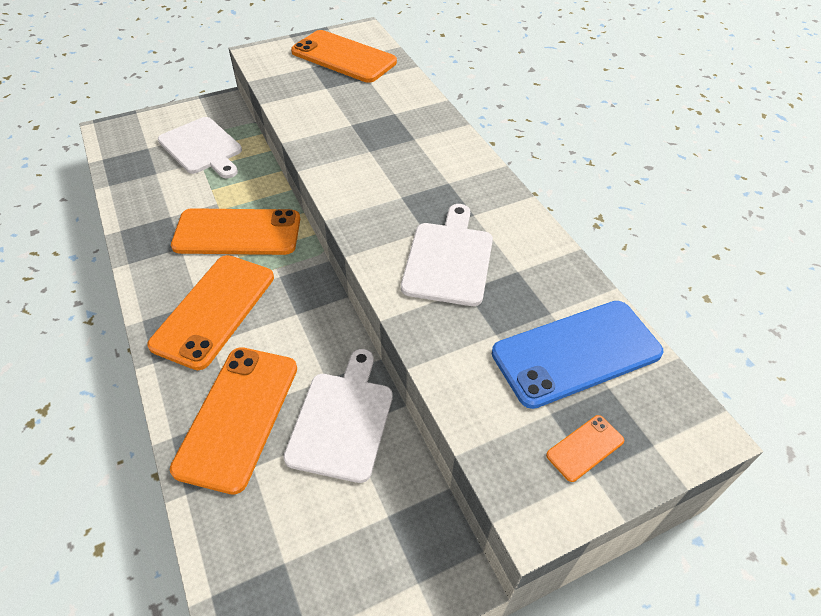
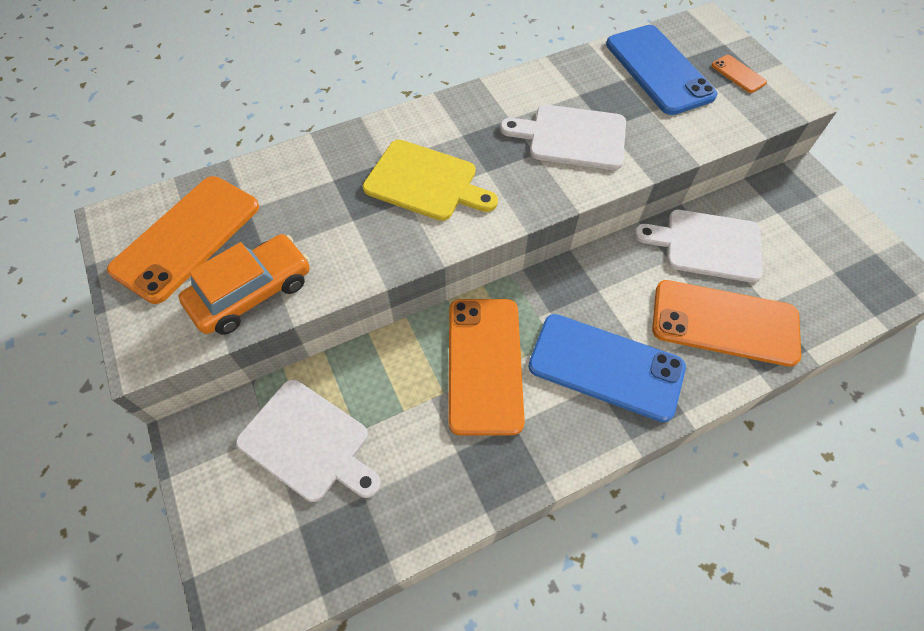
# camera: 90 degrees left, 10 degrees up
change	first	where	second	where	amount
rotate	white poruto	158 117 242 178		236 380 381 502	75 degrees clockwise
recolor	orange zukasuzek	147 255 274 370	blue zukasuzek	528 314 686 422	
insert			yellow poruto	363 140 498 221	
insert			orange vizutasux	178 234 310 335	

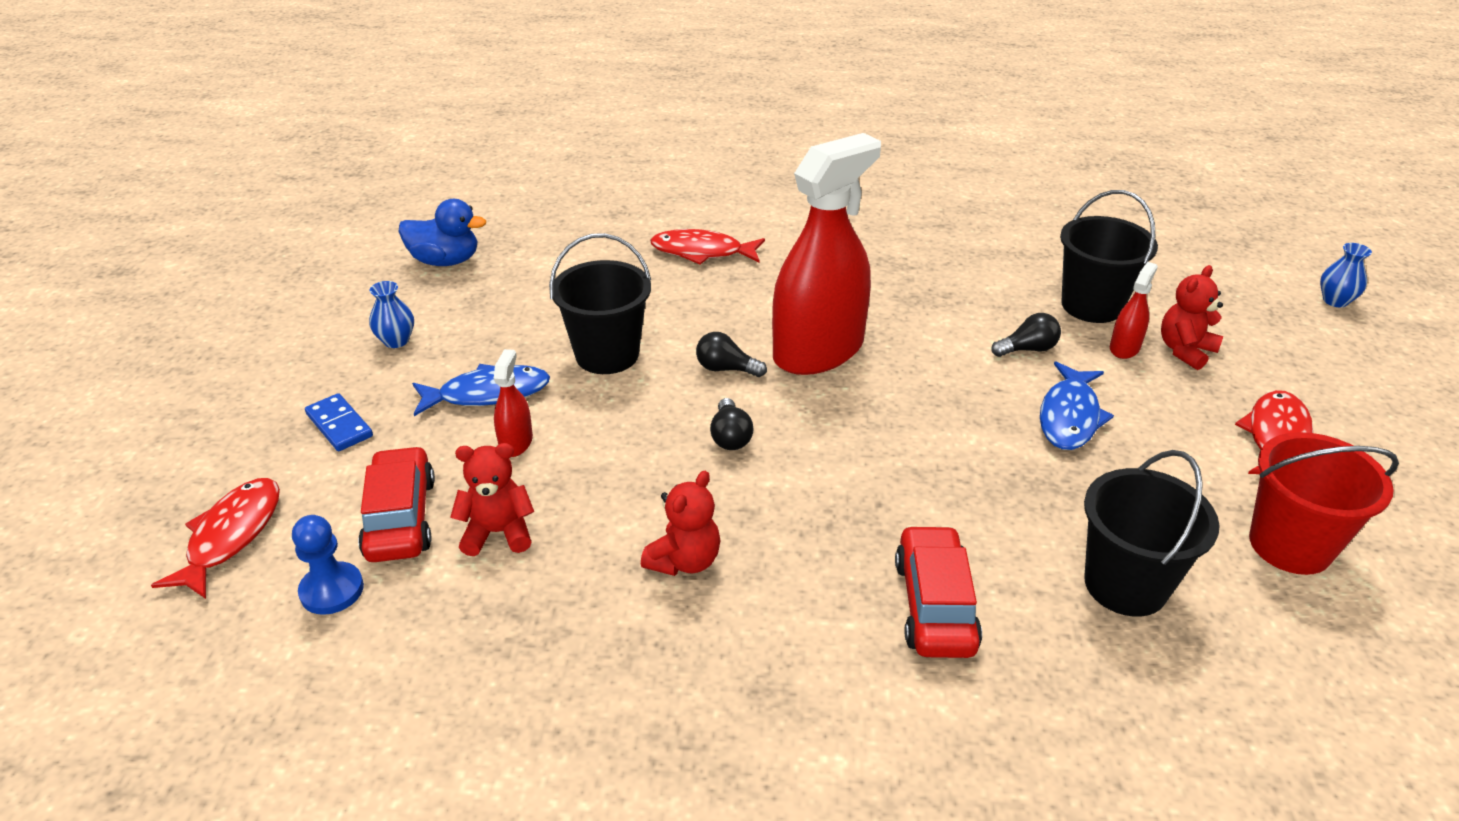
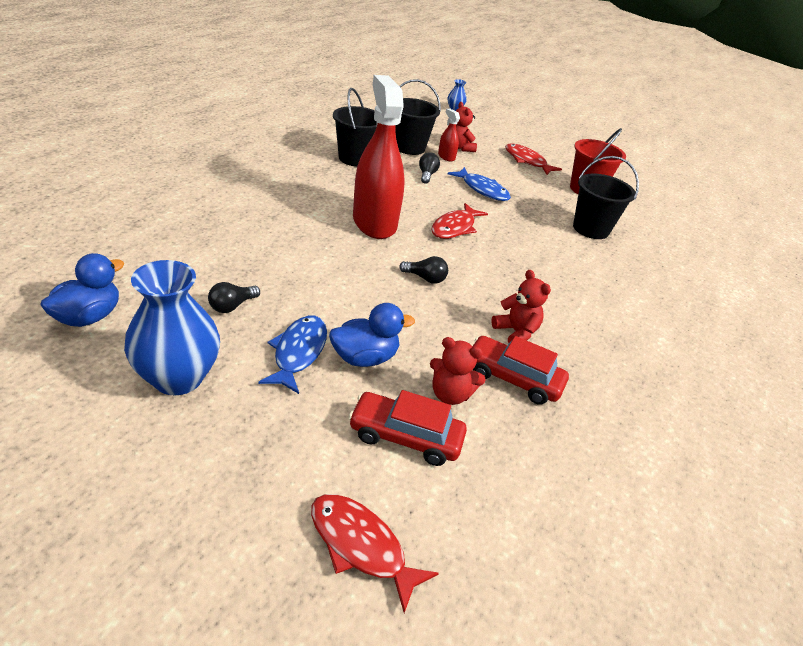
# camera: 70 degrees left, 0 degrees up
change	first	where	second	where	amount
move	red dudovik	650 229 765 264		431 203 488 239	
move	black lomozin	549 233 651 374		333 88 377 167	
resize	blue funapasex	369 281 414 348		124 260 220 395	x2.16
move	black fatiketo	696 332 767 377		208 282 260 313	
replace	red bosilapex	494 349 533 457	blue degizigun	329 303 415 367	
delete	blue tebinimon	305 393 373 451			
rotate	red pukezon	450 443 534 556		430 337 486 405	90 degrees counterclockwise
delete	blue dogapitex	292 515 364 615			
move	red vizutasux	895 525 982 658		472 336 569 405	

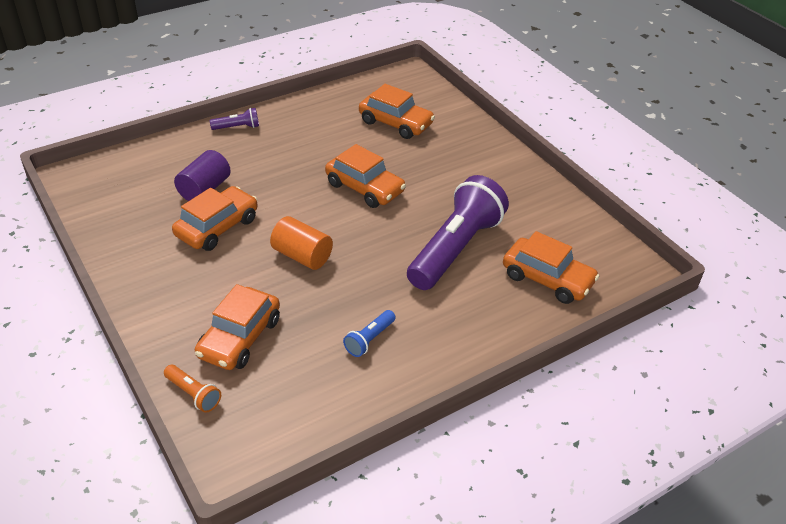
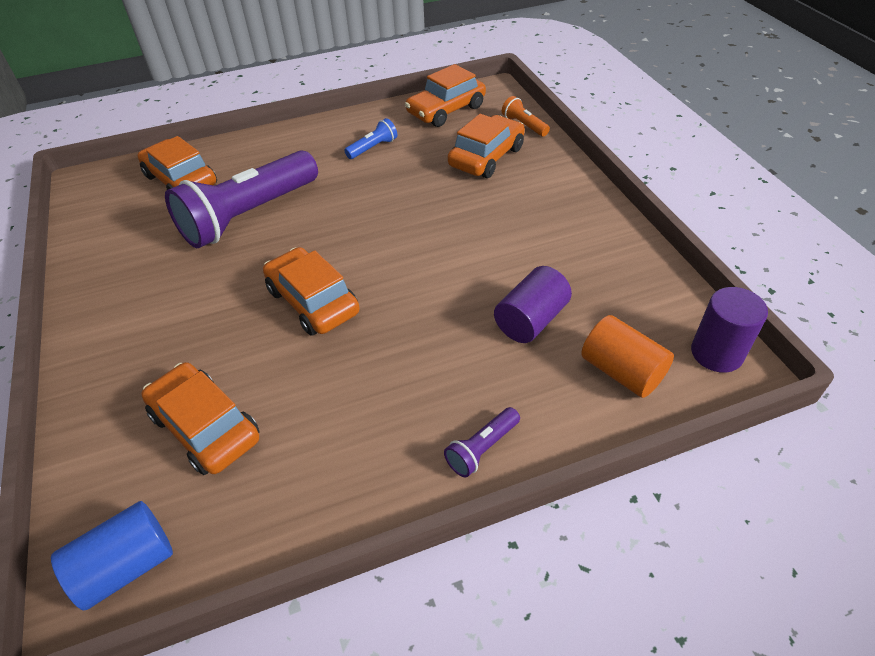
# camera: 165 degrees left, 5 degrees up
change	first	where	second	where	amount
rotate	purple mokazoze	210 108 259 130		444 407 520 477	45 degrees counterclockwise
move	orange vizutasux	172 186 258 251		405 64 486 127	
move	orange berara	270 216 333 270		581 315 674 398	
insert			purple berara	691 287 768 373	
insert			blue berara	51 501 173 611	

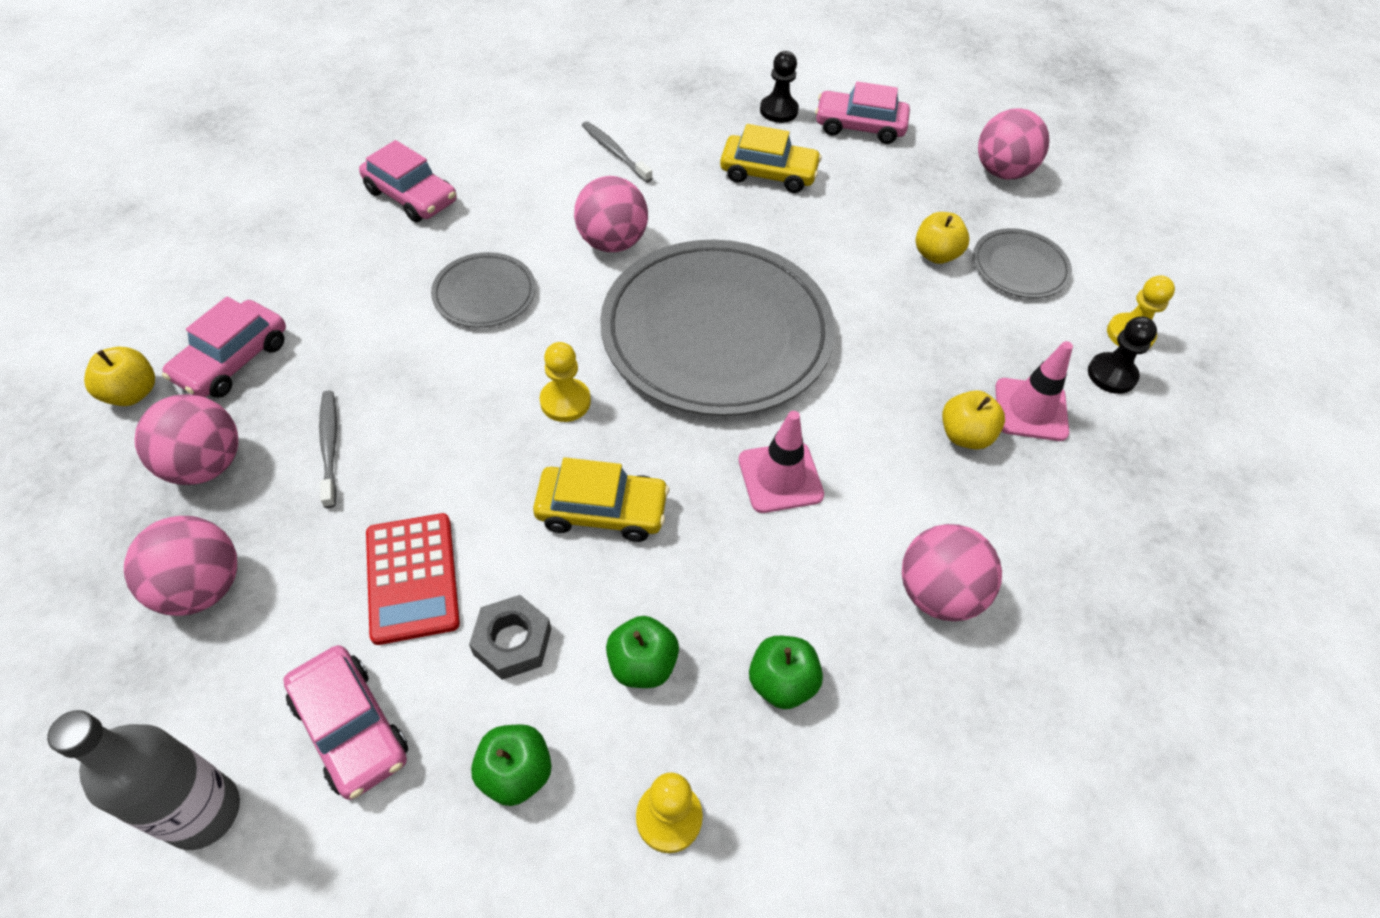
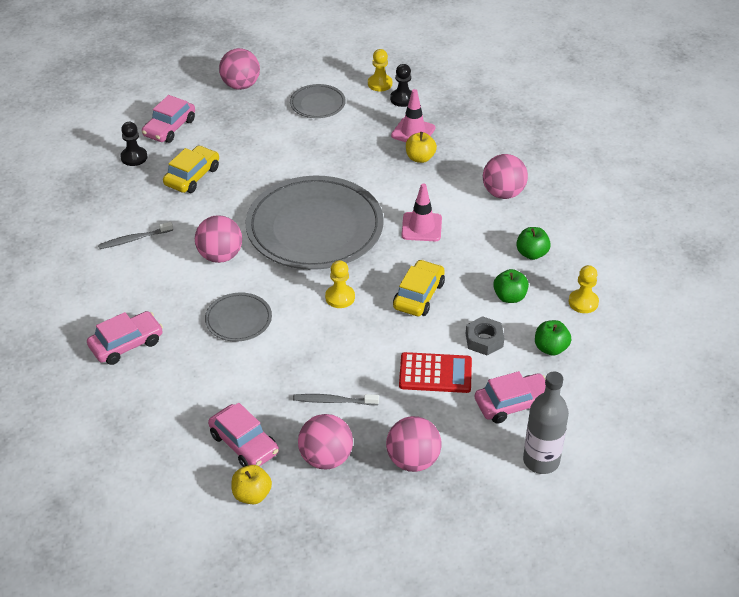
# camera: 70 degrees left, 10 degrees down
change	first	where	second	where	amount
delete	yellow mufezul	916 212 970 264			

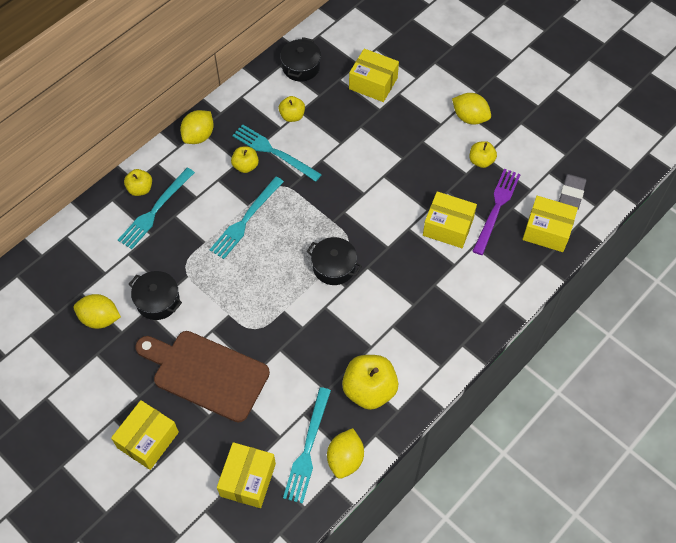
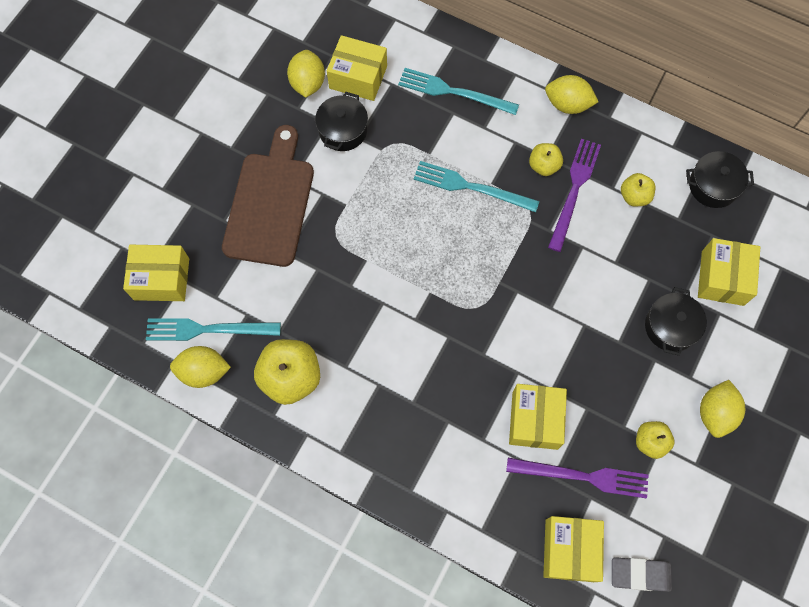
# camera: 75 degrees right, 10 degrees up
change	first	where	second	where	amount
recolor	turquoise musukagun	232 124 322 182	purple musukagun	548 139 601 252	
delete	yellow mufezul	124 169 152 196			
move	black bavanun	306 237 362 285		645 287 707 356	
move	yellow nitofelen	111 400 179 470		327 35 387 101	

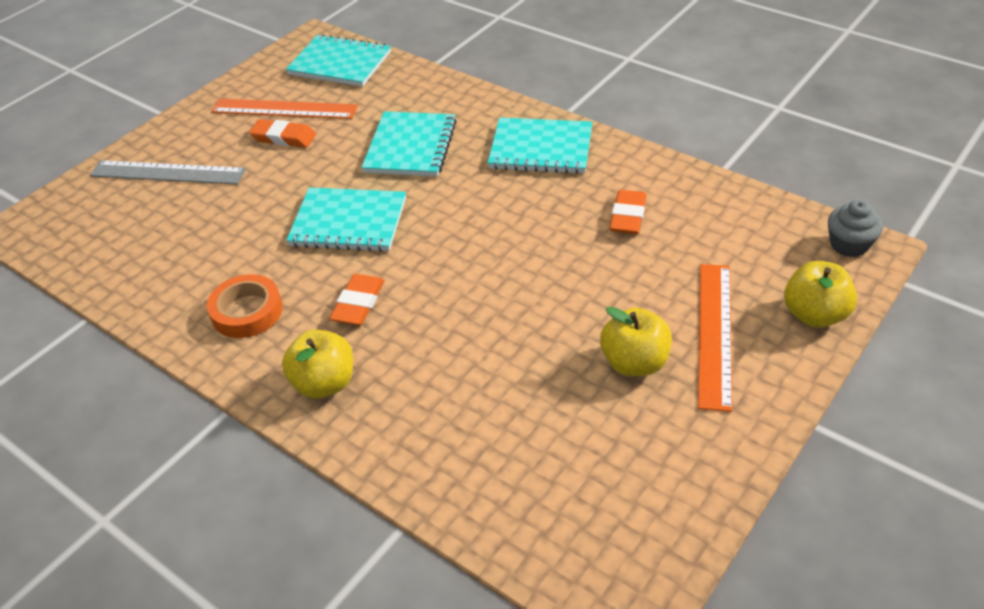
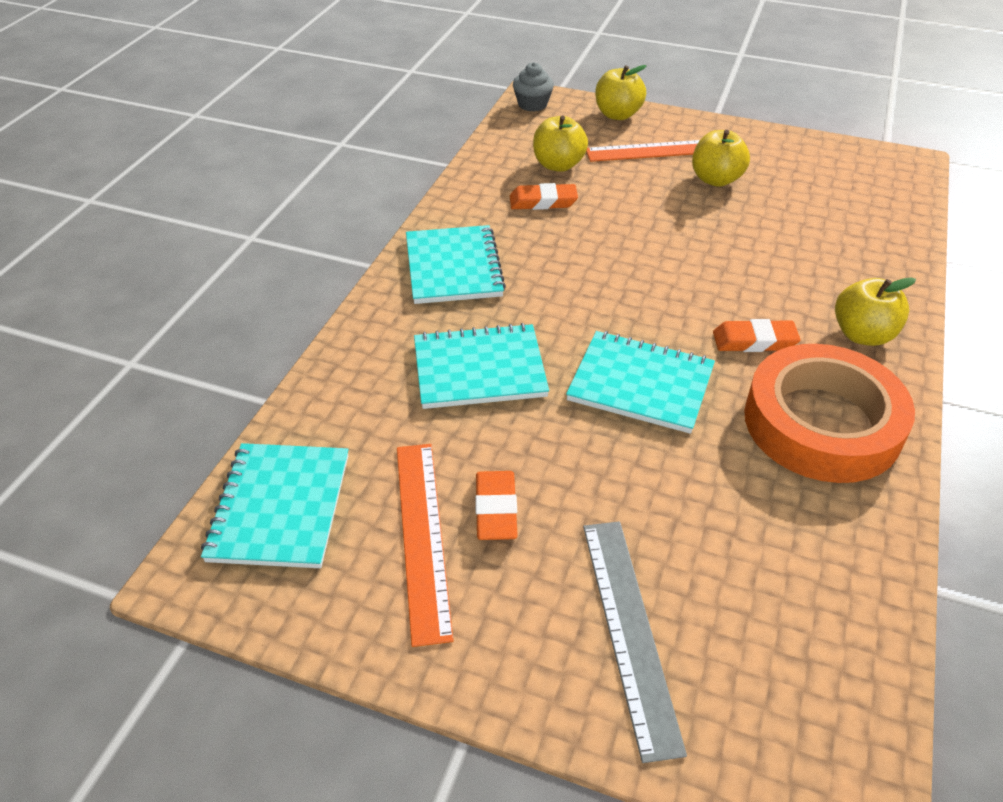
# camera: 110 degrees left, 0 degrees up
change	first	where	second	where	amount
rotate	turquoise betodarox	286 187 406 252		566 331 715 434	60 degrees counterclockwise
resize	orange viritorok	207 274 283 338		744 344 915 483	x1.85
insert			yellow mufezul	533 115 588 172	

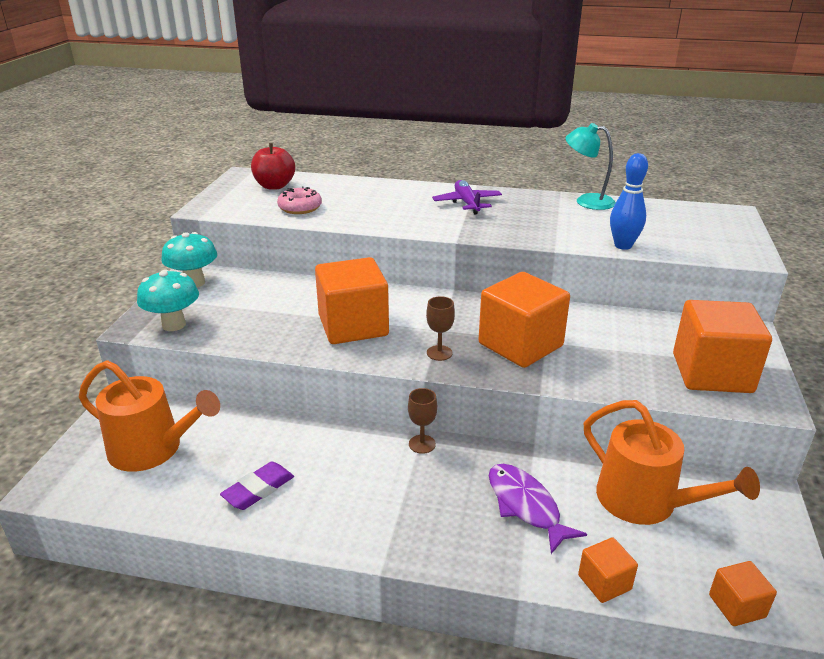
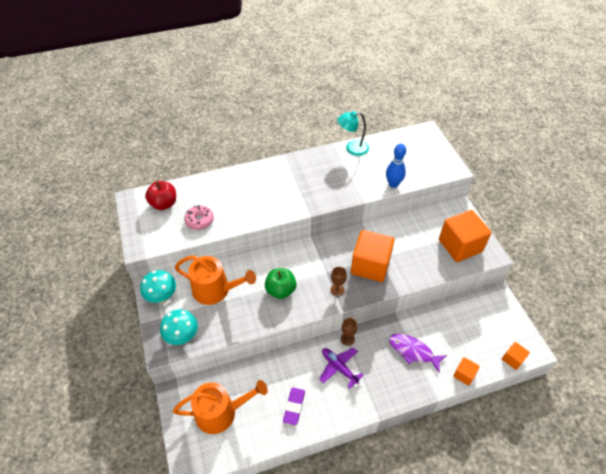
# camera: 30 degrees left, 20 degrees up
change	first	where	second	where	amount
move	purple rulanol	432 180 502 215		319 347 364 388	
replace	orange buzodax	315 257 389 344	green mufezul	265 268 297 299	
move	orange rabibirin	584 400 760 525		175 255 256 305	

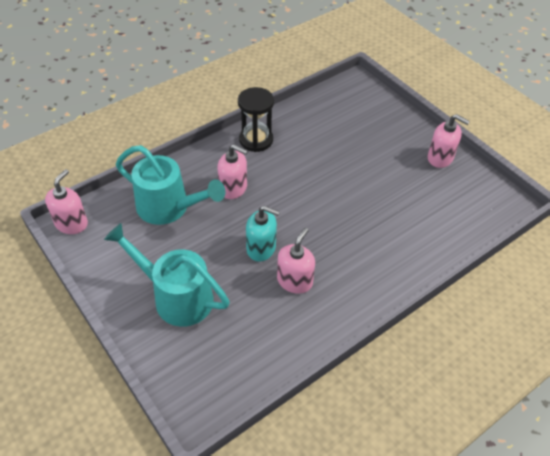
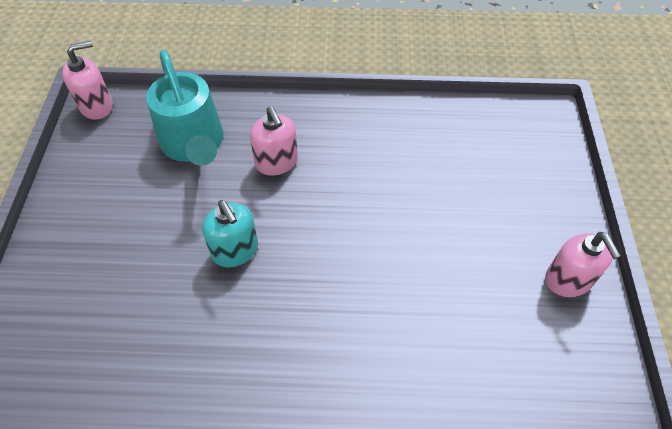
# camera: 40 degrees right, 5 degrees up
change	first	where	second	where	amount
delete	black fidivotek	238 87 274 152			
delete	turquoise rabibirin	104 223 230 327			
delete	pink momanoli	277 228 315 294			

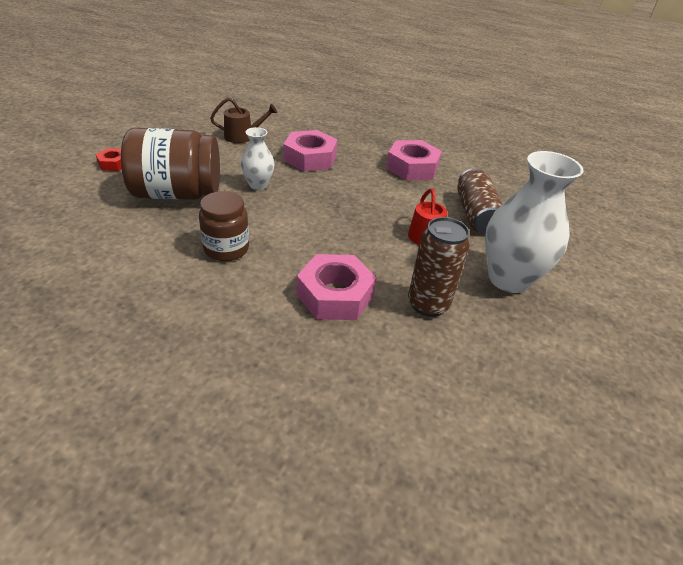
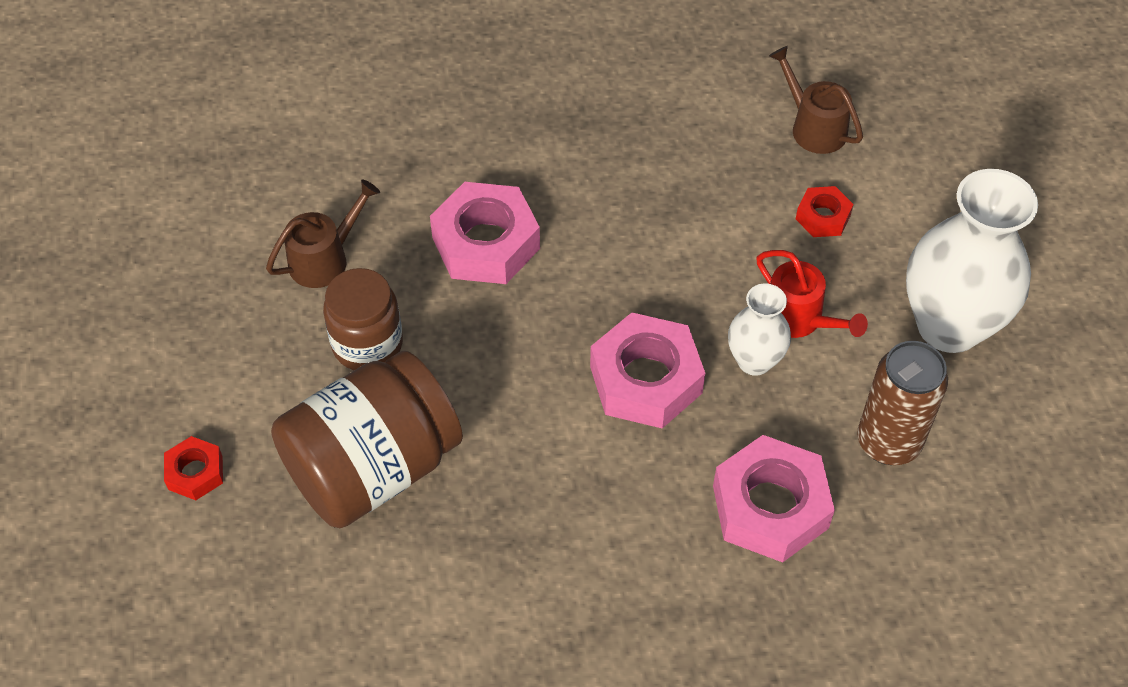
# camera: 30 degrees left, 15 degrees up
change	first	where	second	where	amount
move	white funapasex	241 127 275 190		728 283 791 376	
move	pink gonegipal	386 140 442 181		590 313 705 428	
replace	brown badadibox	457 168 502 234	red gonegipal	796 186 853 237	
move	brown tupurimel	199 191 249 261		323 268 403 370	
insert			brown rabibirin	769 46 863 154	

